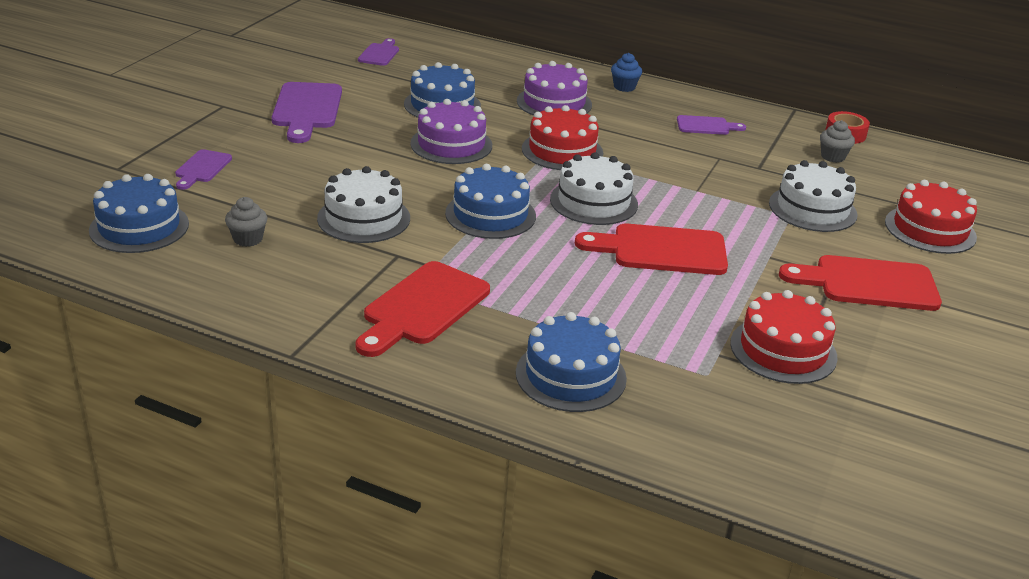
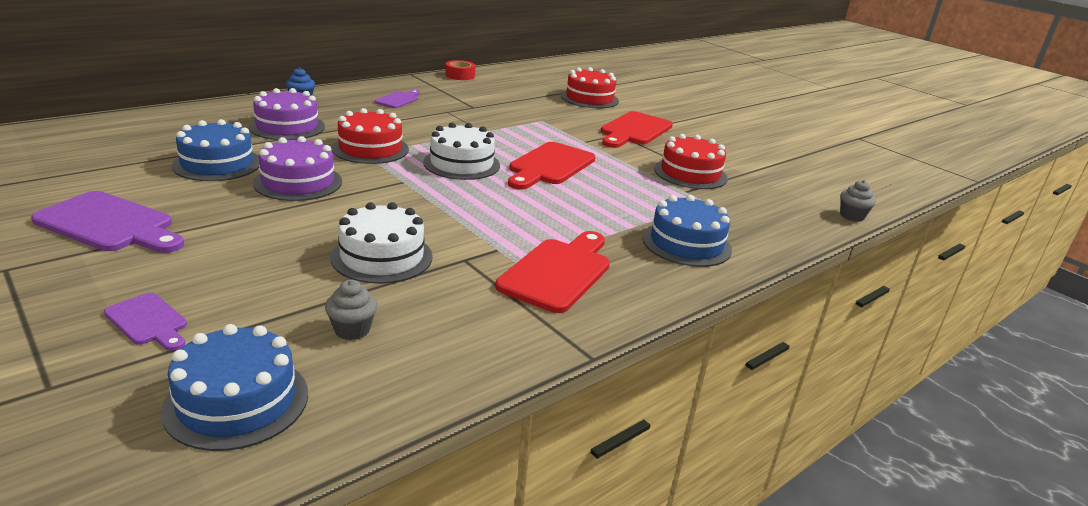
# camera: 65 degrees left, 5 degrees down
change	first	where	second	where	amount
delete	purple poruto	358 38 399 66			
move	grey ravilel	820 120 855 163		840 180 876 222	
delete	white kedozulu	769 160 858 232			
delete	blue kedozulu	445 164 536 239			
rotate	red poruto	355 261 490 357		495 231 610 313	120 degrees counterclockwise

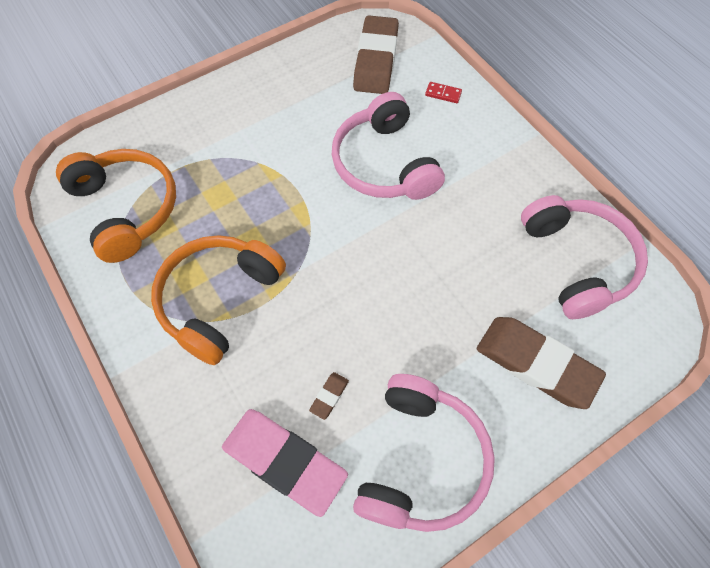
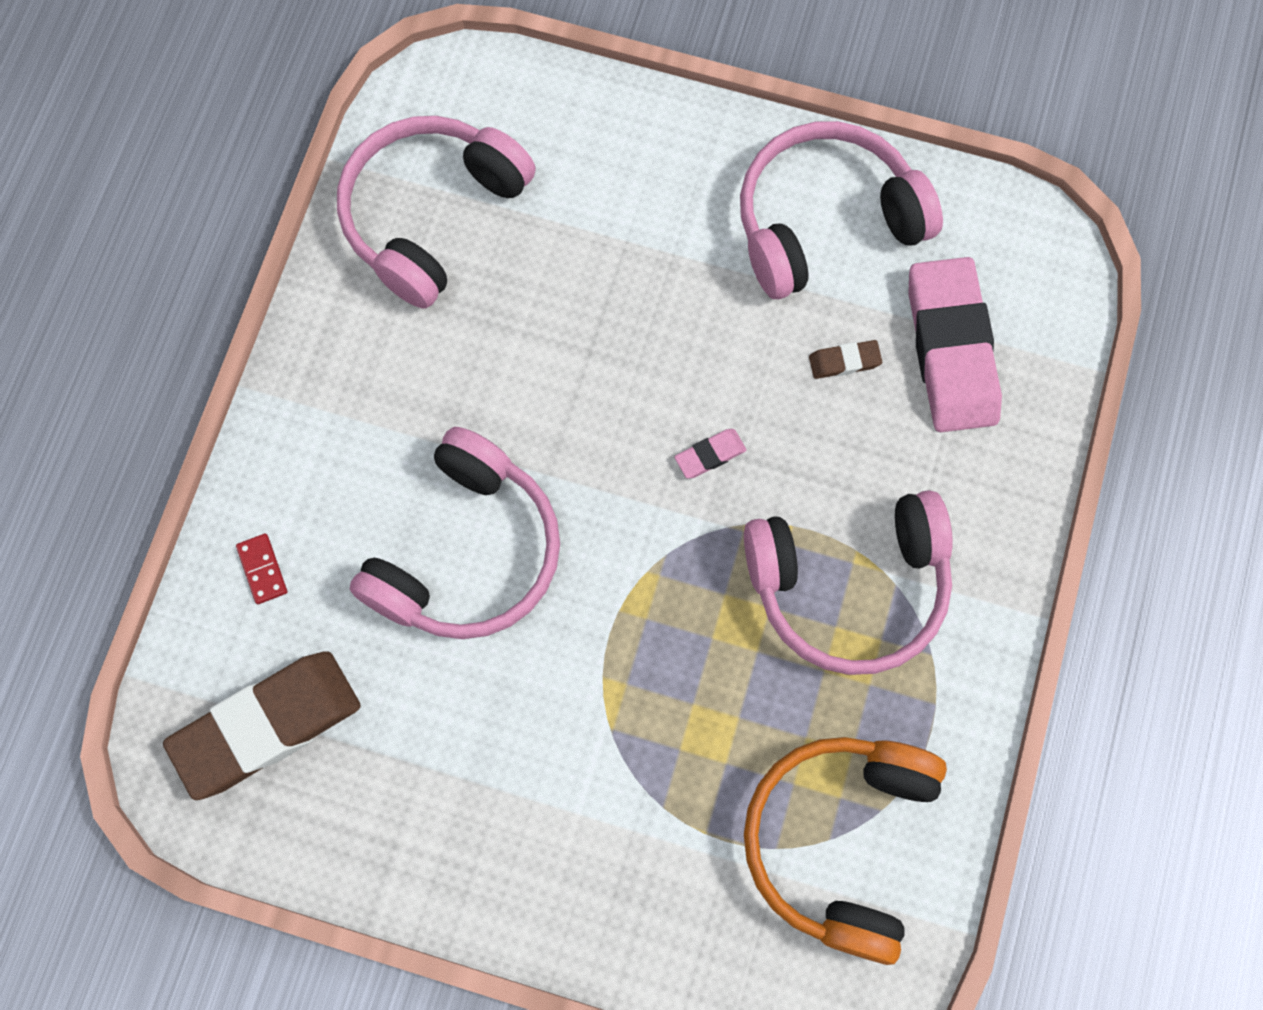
# camera: 130 degrees left, 10 degrees up
change	first	where	second	where	amount
recolor	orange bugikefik	151 235 286 365	pink bugikefik	744 490 953 675	
delete	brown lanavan	477 317 606 409			
insert			pink lanavan	675 429 746 479	

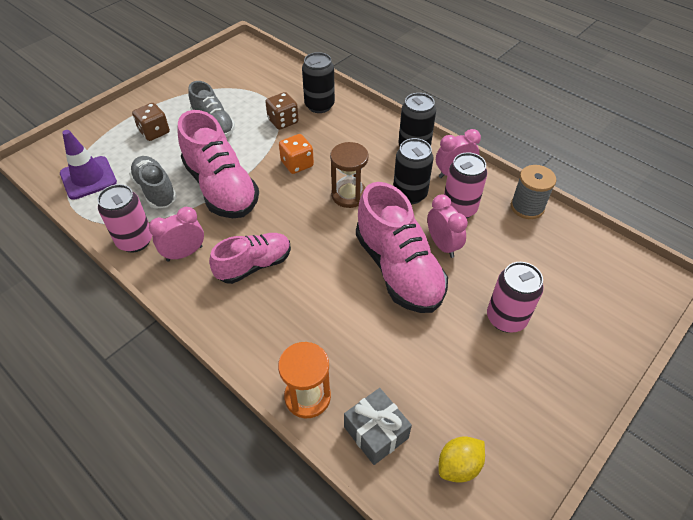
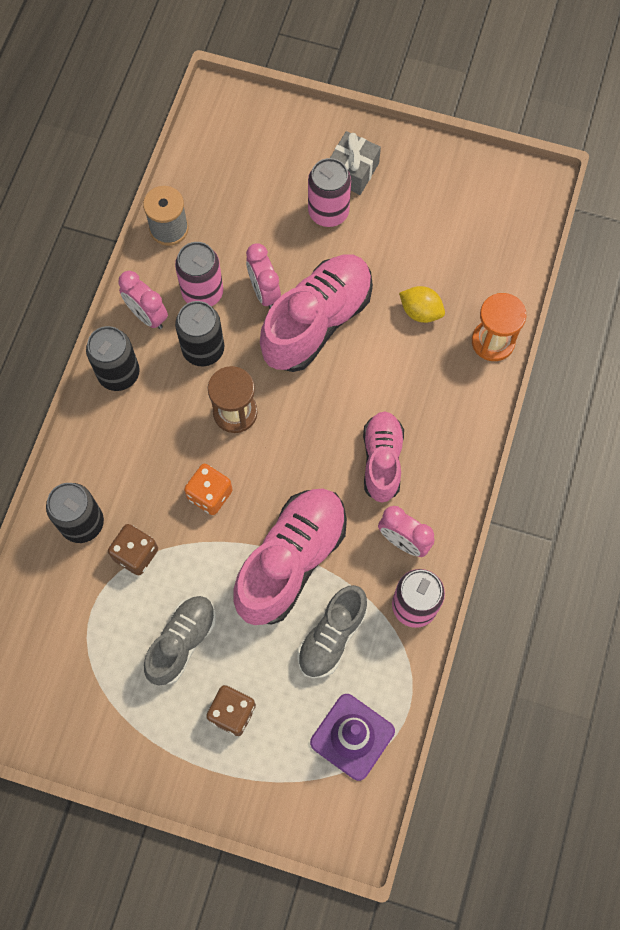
# camera: 115 degrees left, 20 degrees up
change	first	where	second	where	amount
rotate	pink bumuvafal	427 194 468 258		246 243 281 308	60 degrees counterclockwise
rotate	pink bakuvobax	209 233 291 284		363 412 404 502	60 degrees clockwise
move	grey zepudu	344 388 412 465		330 131 381 195	
move	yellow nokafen	439 436 485 483		399 286 445 323	

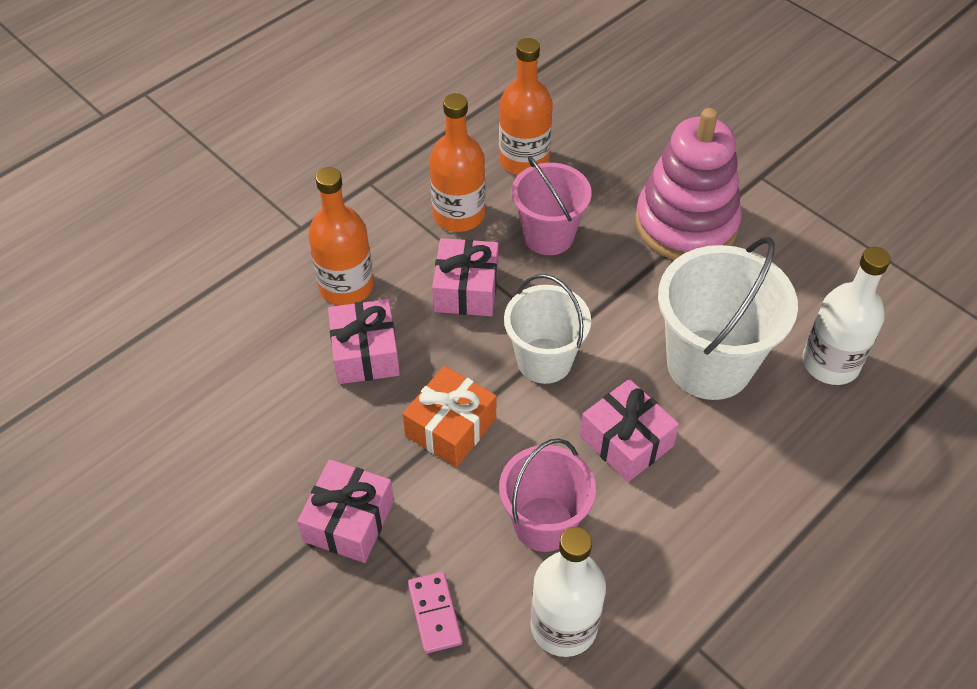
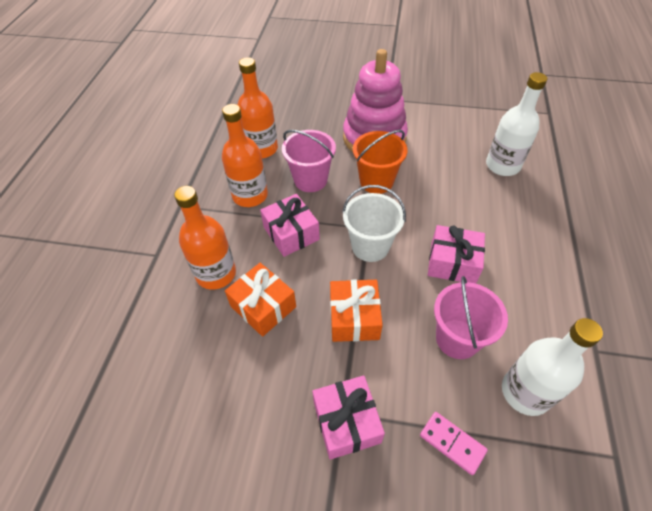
# camera: 35 degrees left, 0 degrees up
change	first	where	second	where	amount
delete	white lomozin	658 237 798 400			
recolor	pink zepudu	328 299 400 384	orange zepudu	225 263 296 337	
insert			orange lomozin	353 130 407 194	

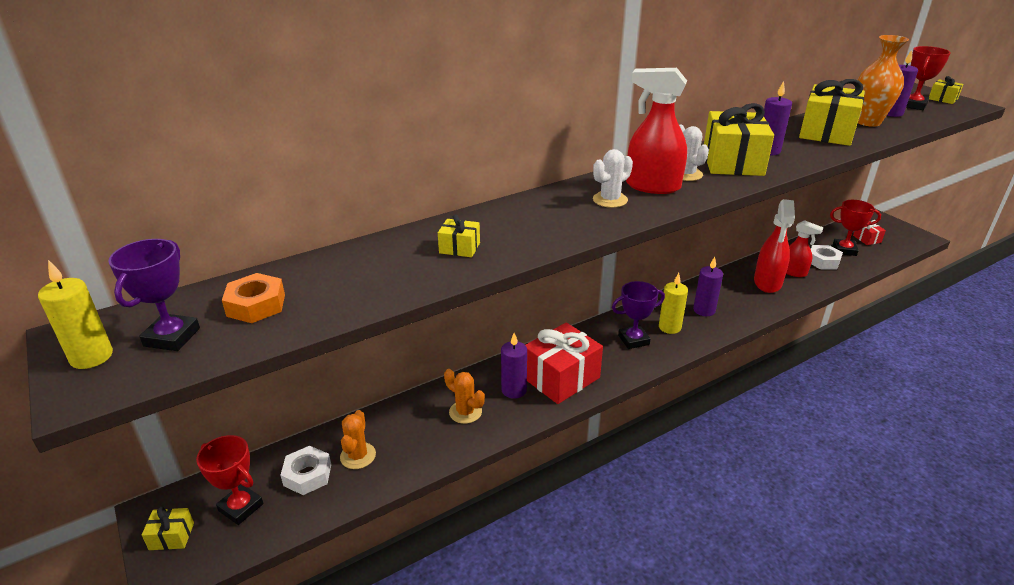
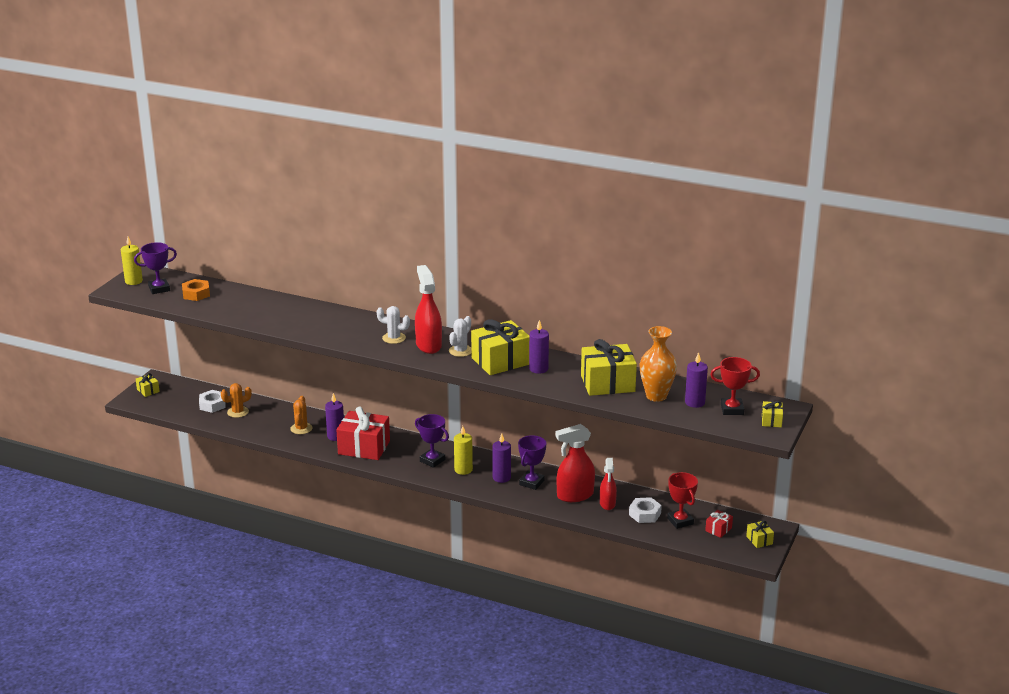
# camera: 55 degrees right, 5 degrees down
change	first	where	second	where	amount
move	yellow zepudu	438 214 480 257		746 521 774 548	
delete	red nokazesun	196 435 263 525			
insert			purple nokazesun	518 435 546 490	

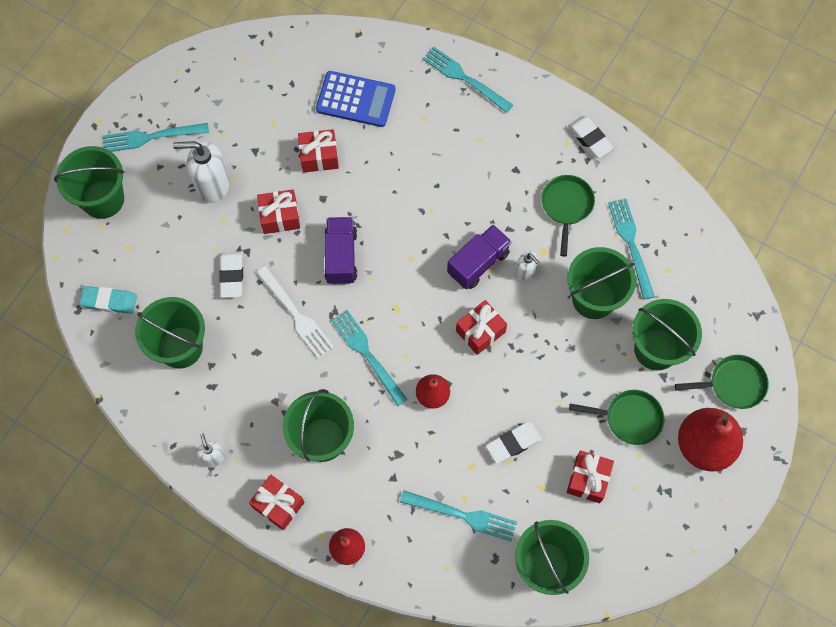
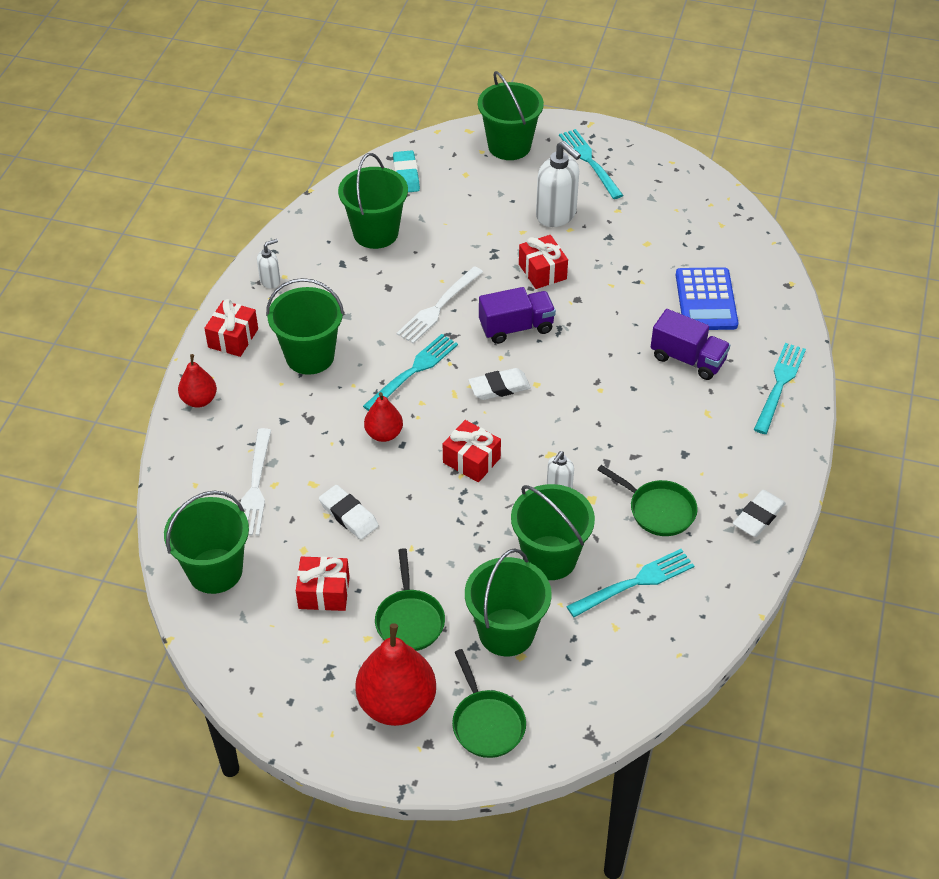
# camera: 75 degrees right, 20 degrees down
change	first	where	second	where	amount
delete	red zepudu	298 129 339 173			
rotate	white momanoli	173 141 230 203		536 141 581 227	150 degrees clockwise
rotate	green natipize	541 175 595 257		597 465 698 536	45 degrees clockwise
move	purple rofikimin	447 224 512 289		651 309 730 380	
move	white lanavan	219 251 243 298		468 368 531 400	
recolor	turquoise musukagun	400 490 517 542	white musukagun	241 428 271 536	

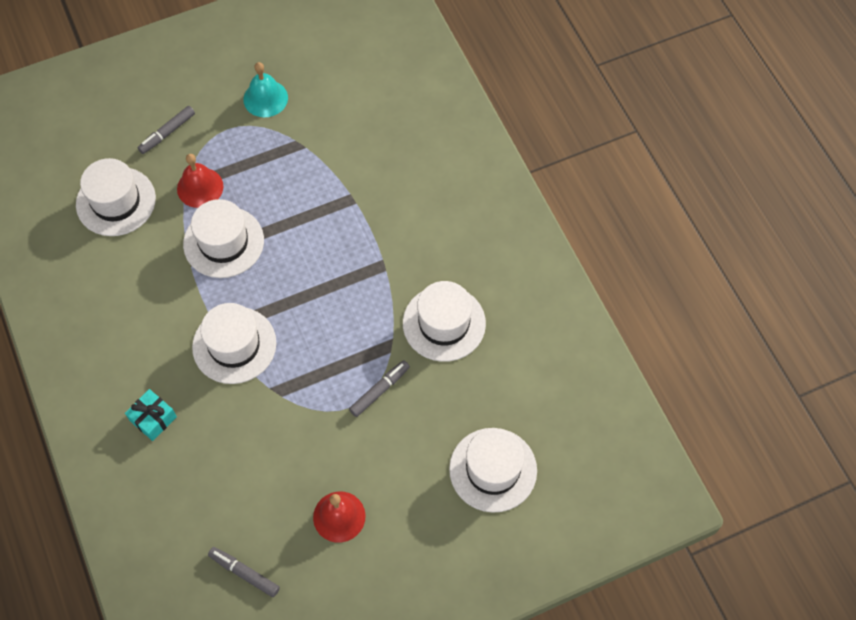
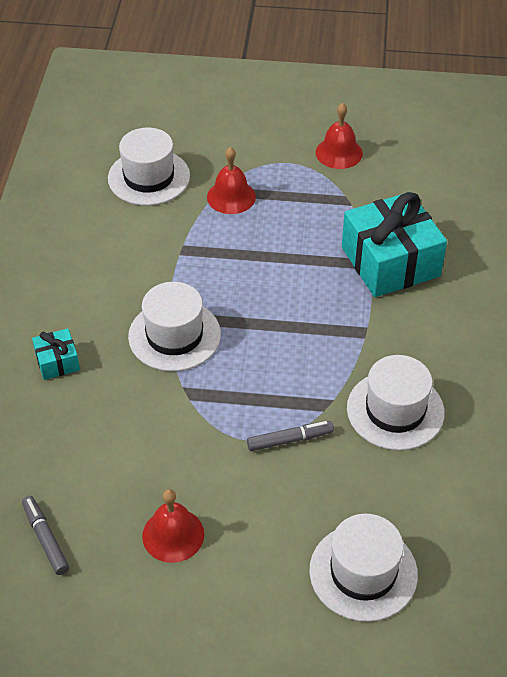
# camera: 30 degrees right, 15 degrees down
change	first	where	second	where	amount
recolor	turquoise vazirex	243 62 288 117	red vazirex	316 103 363 169	
delete	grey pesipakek	137 106 195 154			
delete	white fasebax	183 199 264 278			
insert			turquoise zepudu	342 192 447 297	

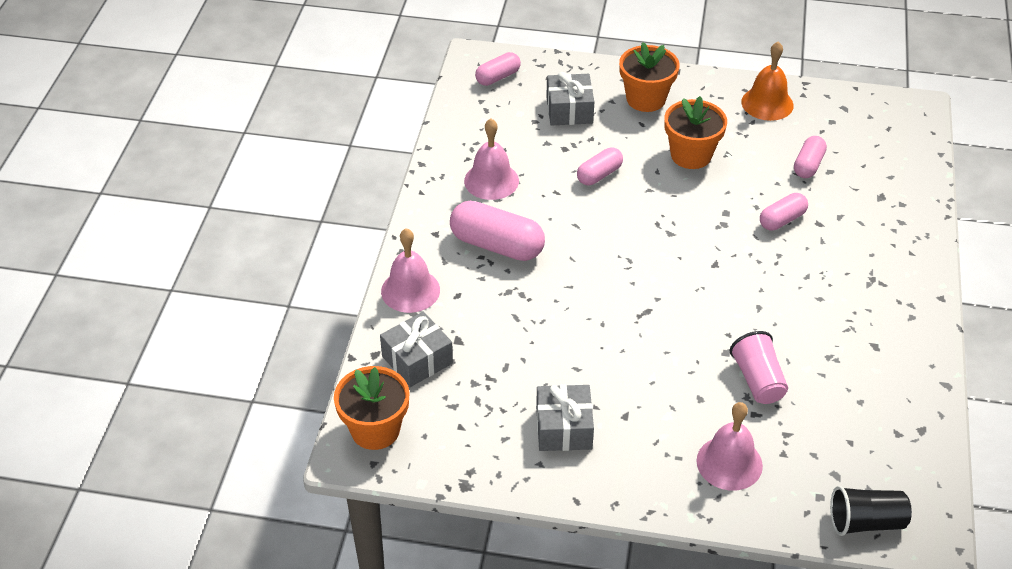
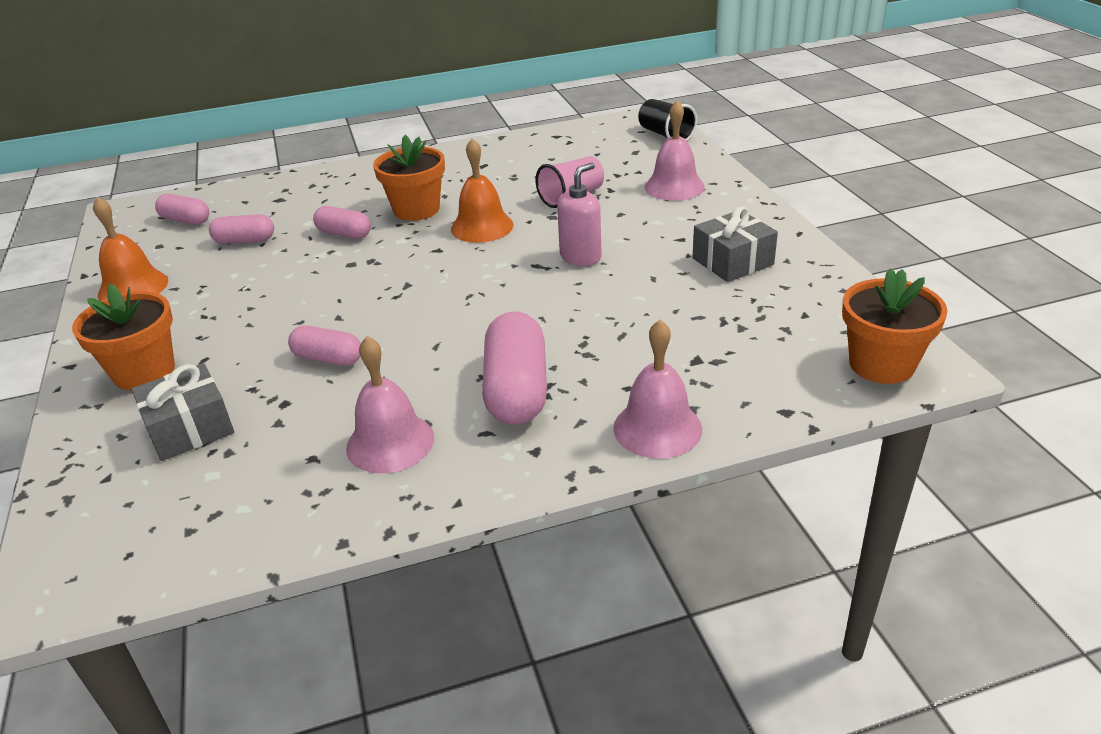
# camera: 115 degrees left, 10 degrees down
change	first	where	second	where	amount
move	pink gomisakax	475 52 521 86		155 194 209 225	
move	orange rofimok	664 96 727 169		373 135 445 221	
delete	grey zepudu	380 312 453 387			
insert			orange vazirex	451 138 514 243	
insert			pink momanoli	557 162 602 266	

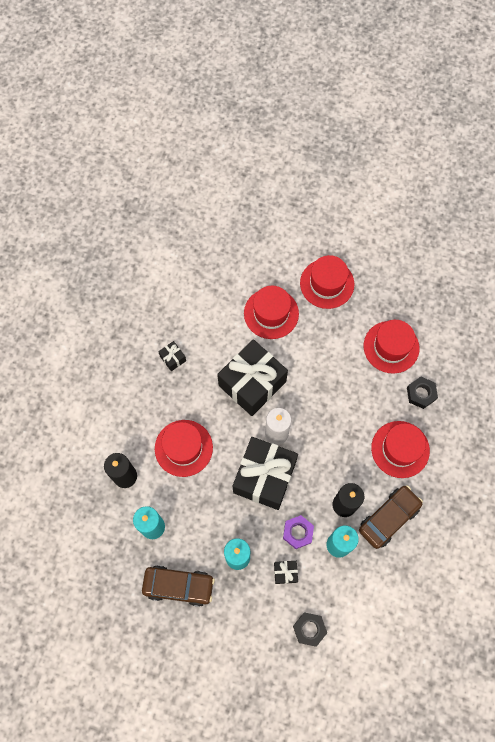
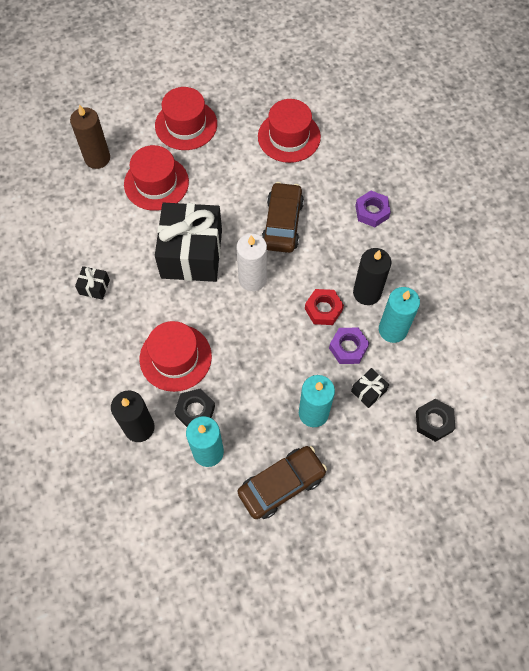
# camera: 40 degrees left, 5 degrees down
change	first	where	second	where	amount
move	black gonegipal	407 377 438 409		175 388 215 427	
replace	red fasebax	371 421 430 478	purple gonegipal	355 191 391 227	
delete	black zepudu	233 437 298 510			
move	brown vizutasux	359 485 423 549		262 182 304 253	
insert			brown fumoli	70 105 110 169	
insert			red gonegipal	305 289 344 325	

